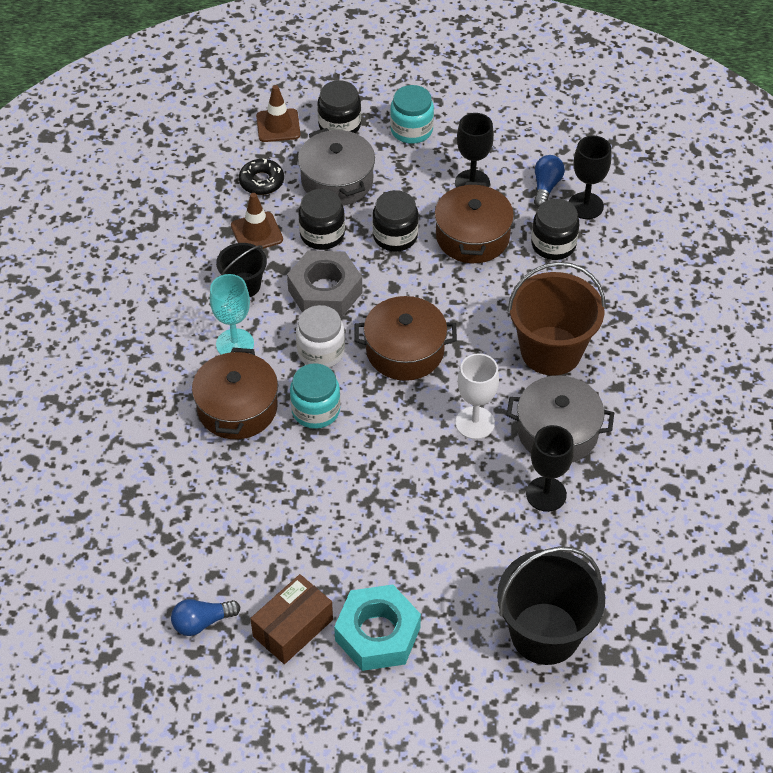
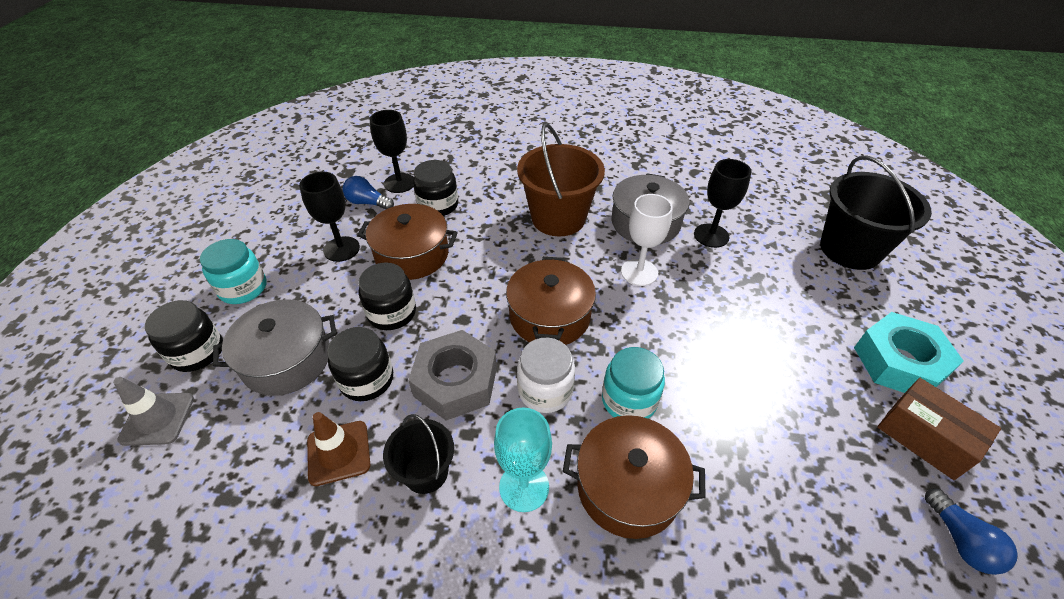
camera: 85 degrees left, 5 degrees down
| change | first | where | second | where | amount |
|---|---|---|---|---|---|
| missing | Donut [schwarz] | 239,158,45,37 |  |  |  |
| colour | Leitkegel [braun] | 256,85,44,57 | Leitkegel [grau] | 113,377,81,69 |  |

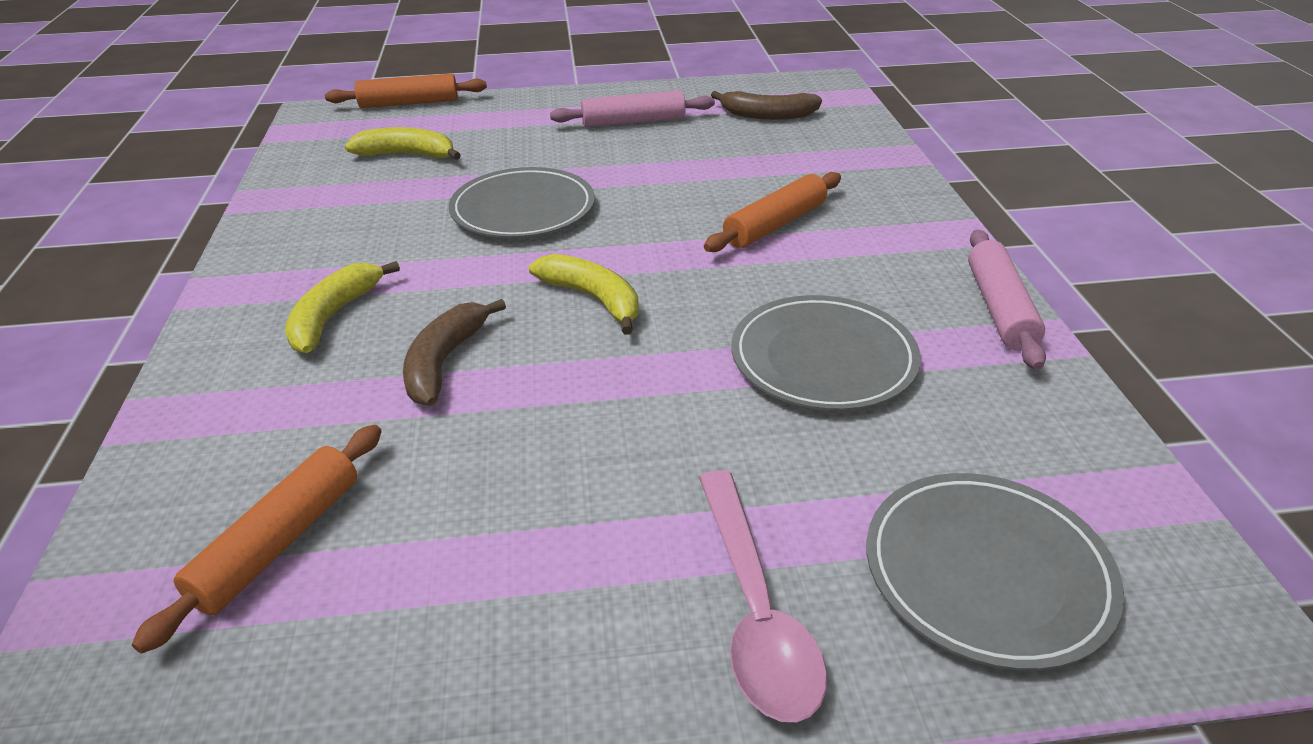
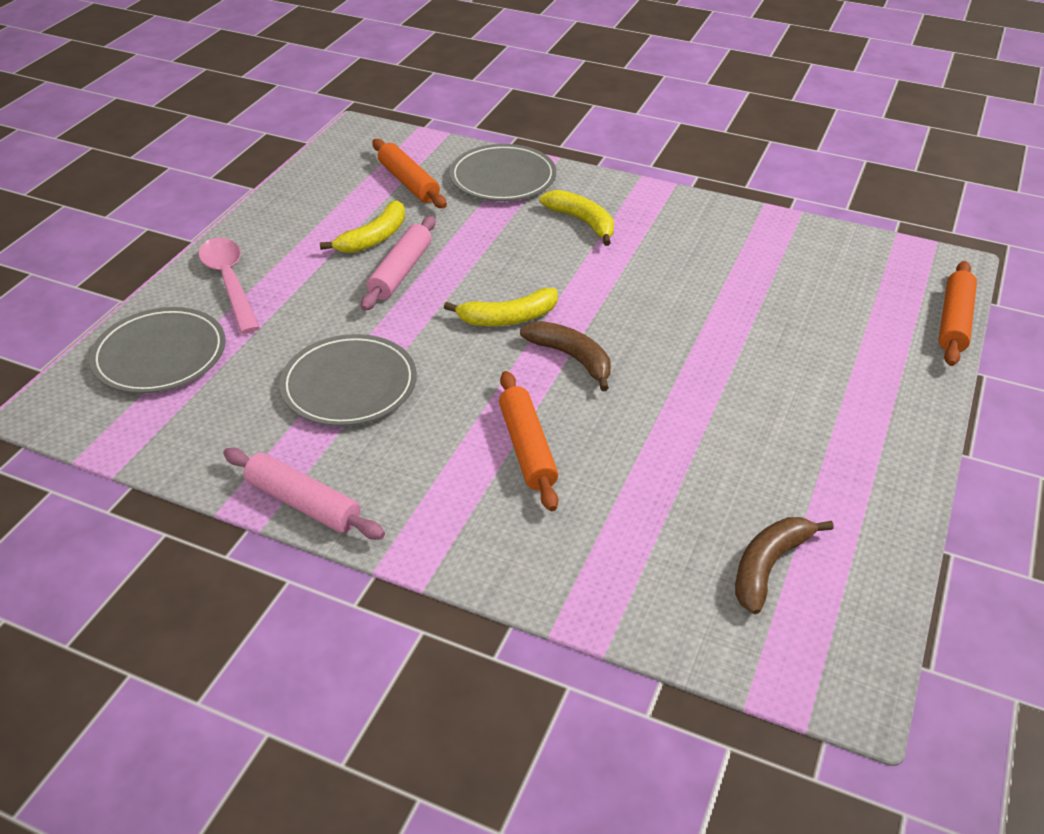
camera: 120 degrees right, 5 degrees up
| change | first | where | second | where | amount |
|---|---|---|---|---|---|
| relocated | Banane [gelb] | 345,127,116,33 |  | 320,200,85,53 |  |
| relocated | Banane [braun] | 403,299,103,106 |  | 520,321,91,70 |  |
| relocated | Teller [grau] | 449,167,146,71 |  | 449,144,107,57 |  |
| relocated | Nudelholz [rosa] | 550,91,165,36 |  | 361,216,75,95 |  |
| spun | Löffel [rosa] | 699,470,128,252 |  | 198,237,62,97 | 45 degrees clockwise |

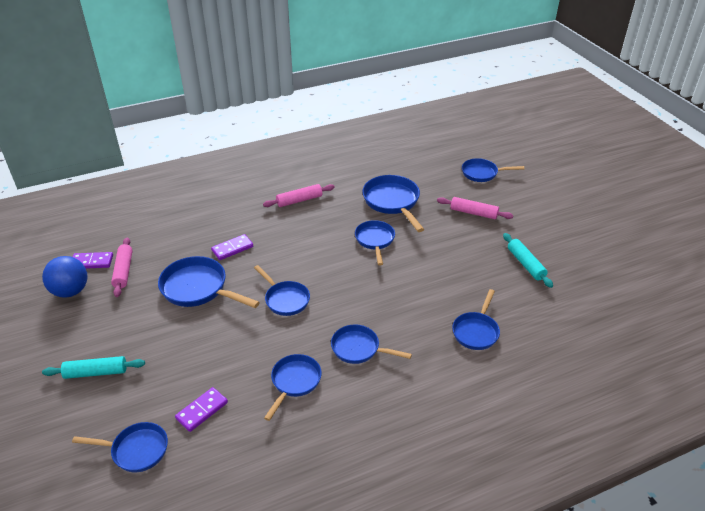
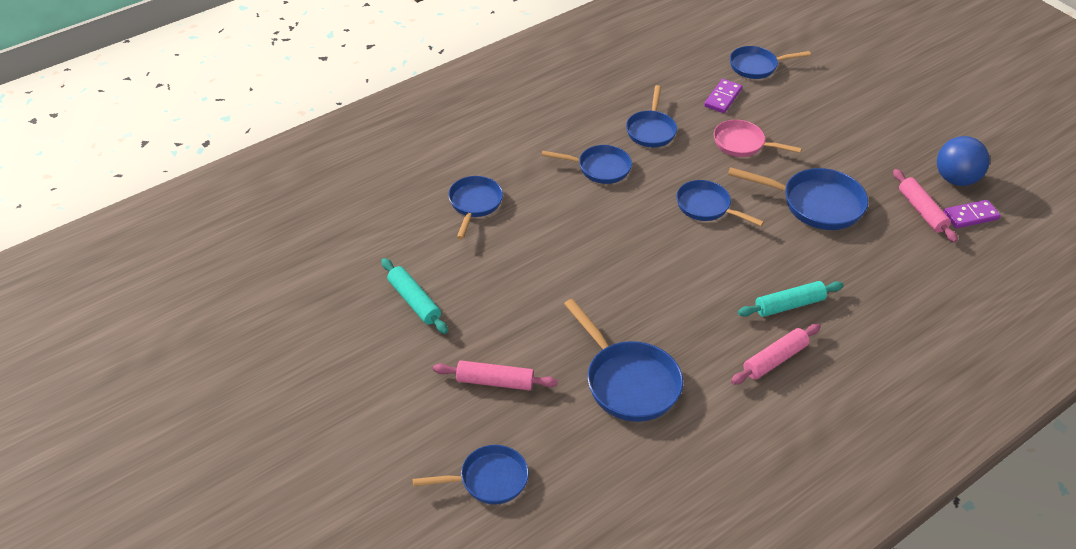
camera: 165 degrees right, 5 degrees up
| change | first | where | second | where | amount |
|---|---|---|---|---|---|
| relocated | Nudelholz [türkis] | 42,356,103,23 |  | 738,281,106,36 |  |
| missing | Dominostein [lila] | 211,234,42,26 |  |  |  |
| missing | Pfanne [blau] | 355,220,40,46 |  |  |  |
| appeared |  |  | Pfanne [rosa] | 714,120,88,37 |  |

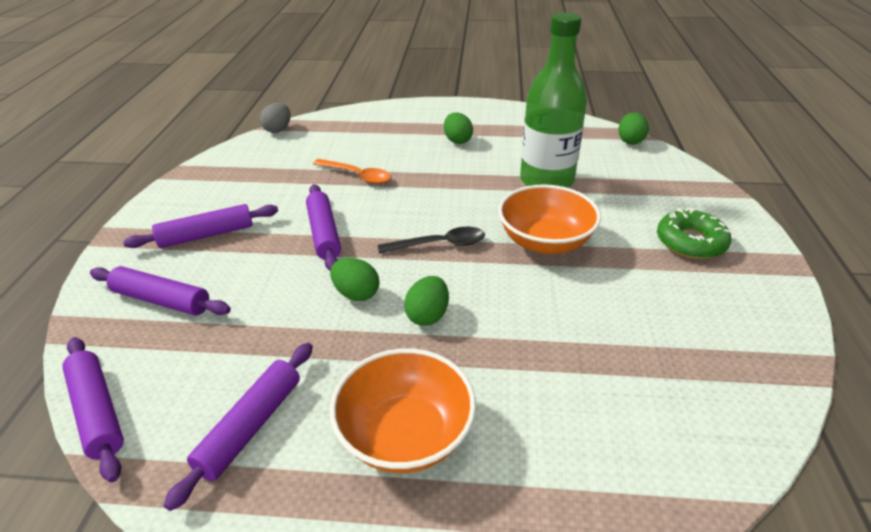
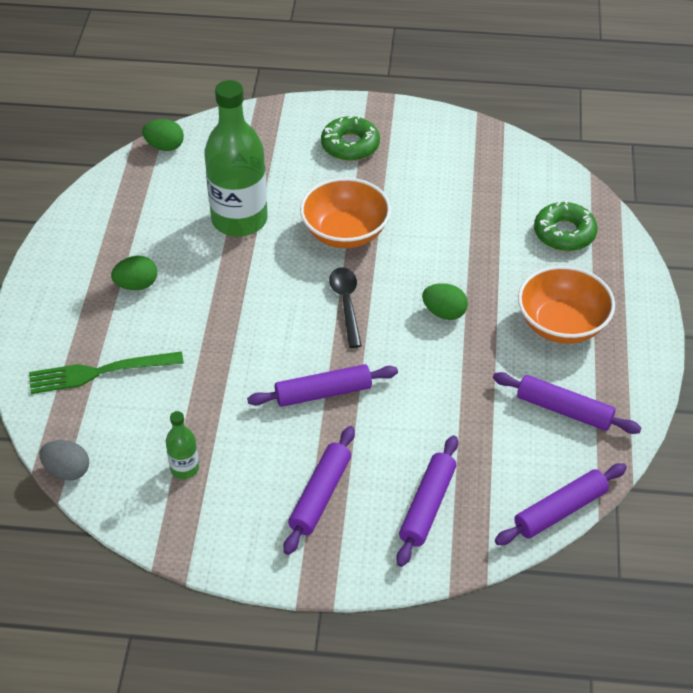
camera: 90 degrees left, 10 degrees up
| change | first | where | second | where | amount |
|---|---|---|---|---|---|
| spun | Nudelholz [lila] | 123,204,155,44 |  | 284,426,71,129 | 45 degrees clockwise |
| missing | Löffel [orange] | 313,159,78,25 |  |  |  |
| missing | Ei [grün] | 330,258,49,43 |  |  |  |
| appeared |  |  | Gabel [grün] | 29,351,155,43 |  |
| appeared |  |  | Flasche [grün] | 166,411,33,68 |  |
| appeared |  |  | Donut [grün] | 534,200,63,51 |  |

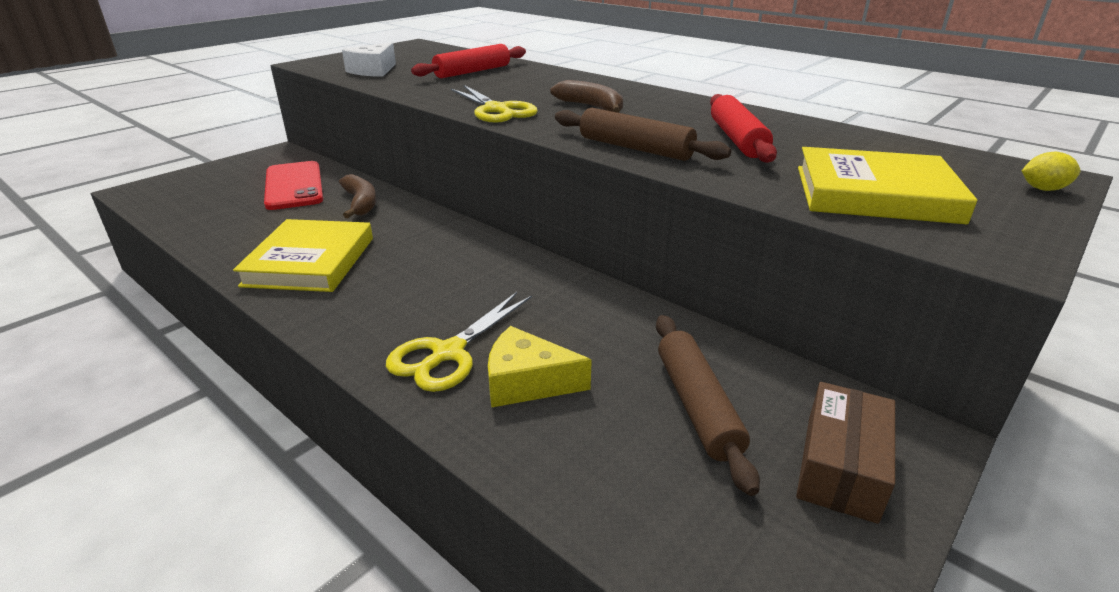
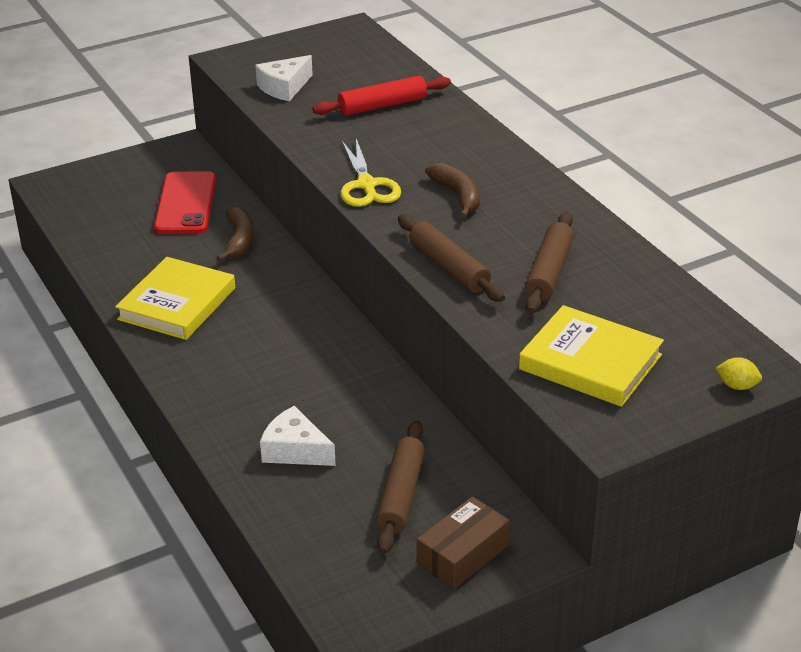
camera: 20 degrees right, 5 degrees up
| change | first | where | second | where | amount |
|---|---|---|---|---|---|
| missing | Schere [gelb] | 386,292,146,100 |  |  |  |
| colour | Käse [gelb] | 488,326,104,82 | Käse [weiß] | 260,406,76,60 |  |
| colour | Nudelholz [rot] | 710,94,67,69 | Nudelholz [braun] | 525,212,49,102 |  |

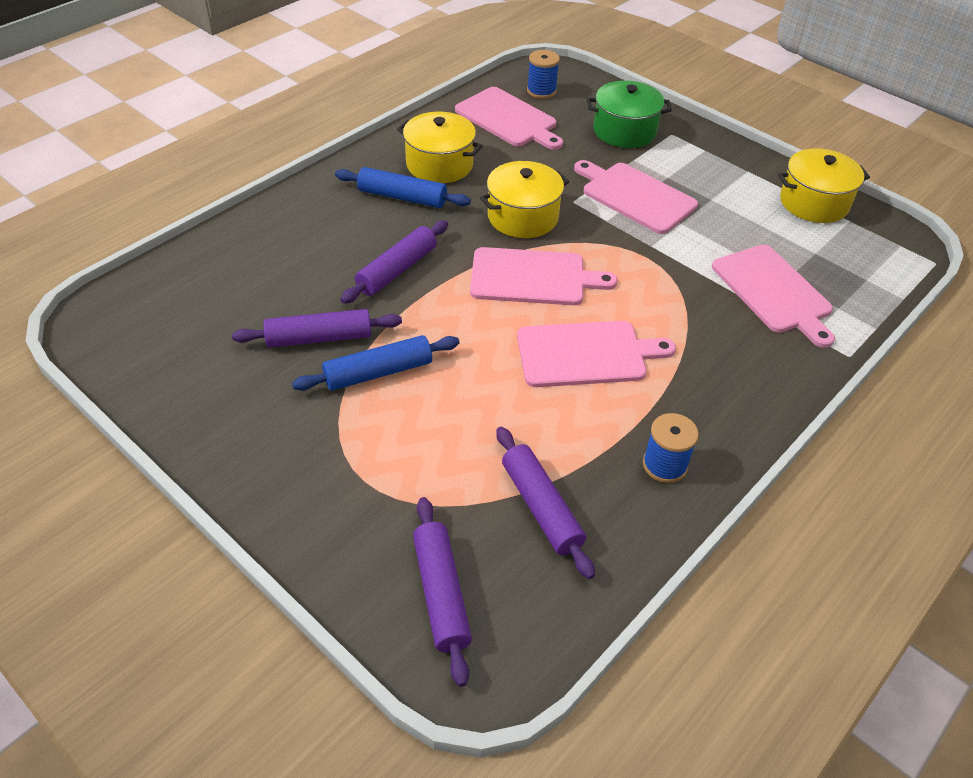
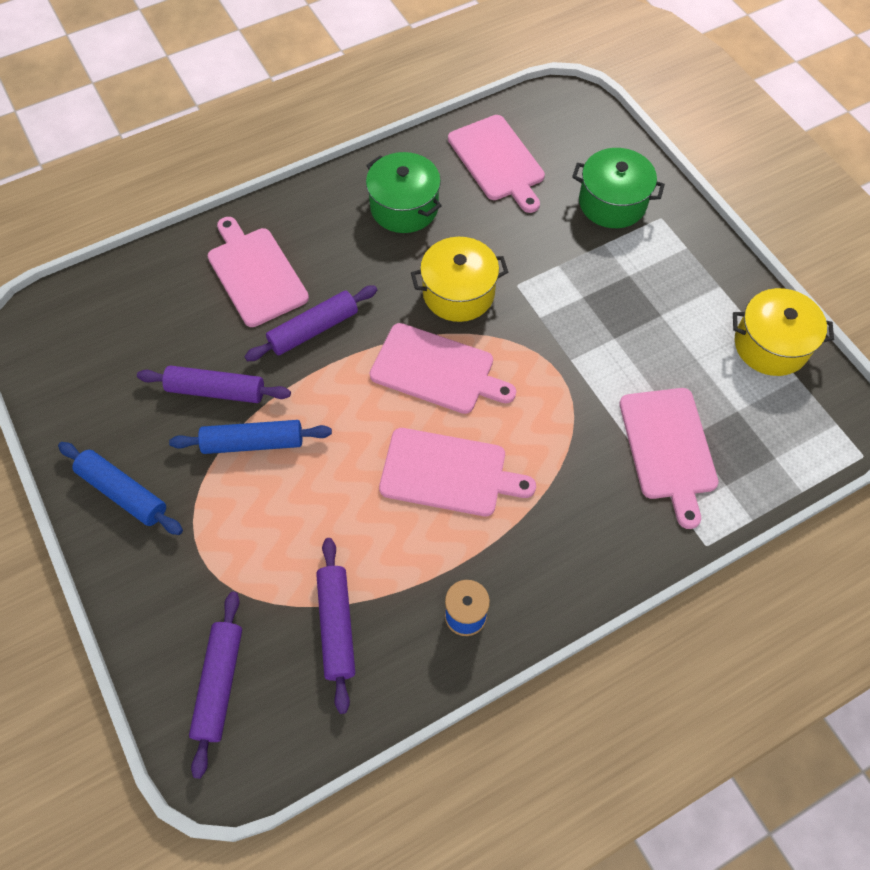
camera: 20 degrees right, 15 degrees up
| change | first | where | second | where | amount |
|---|---|---|---|---|---|
| relocated | Nudelholz [blau] | 335,167,136,41 |  | 58,442,125,93 |  |
| colour | Kochtopf [gelb] | 397,112,86,71 | Kochtopf [grün] | 366,152,76,81 |  |
| missing | Garnrolle [blau] | 527,50,33,49 |  |  |  |
| relocated | Schneidebrett [rosa] | 574,160,124,74 |  | 208,217,101,110 |  |

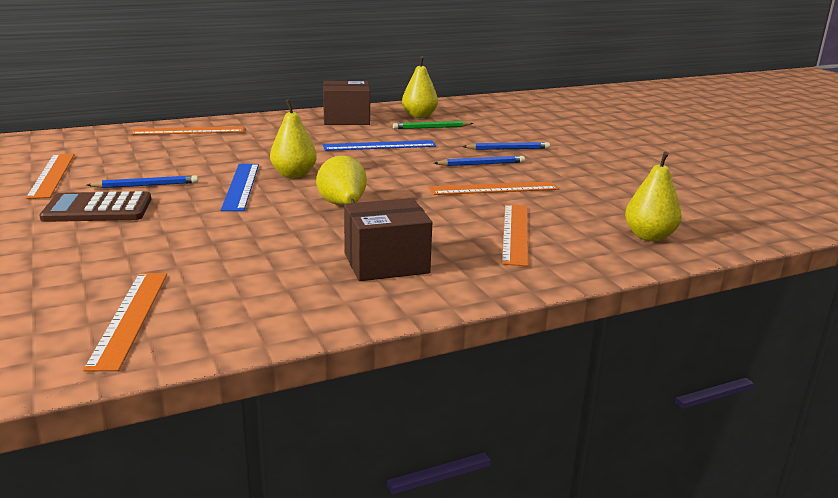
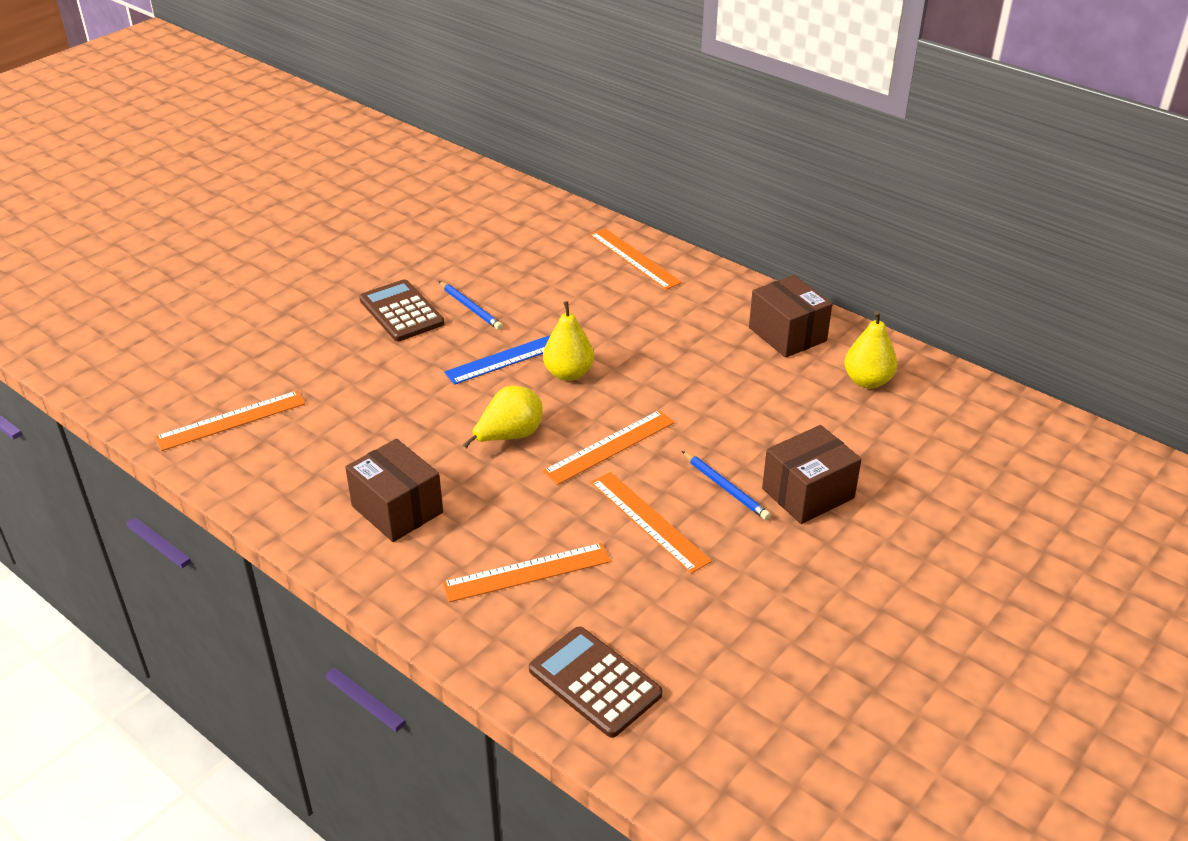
camera: 65 degrees right, 15 degrees up
| change | first | where | second | where | amount |
|---|---|---|---|---|---|
| relocated | Lineal [orange] | 26,154,49,45 |  | 543,410,132,75 |  |
| missing | Lineal [blau] | 323,140,113,11 |  |  |  |
| missing | Bleistift [grün] | 393,121,80,8 |  |  |  |
| exchanged | Bleistift [blau] | 463,142,87,8 | Schachtel [braun] | 762,425,100,99 |  |
| exchanged | Birne [gelb] | 625,152,57,89 | Taschenrechner [braun] | 529,627,134,111 |  |

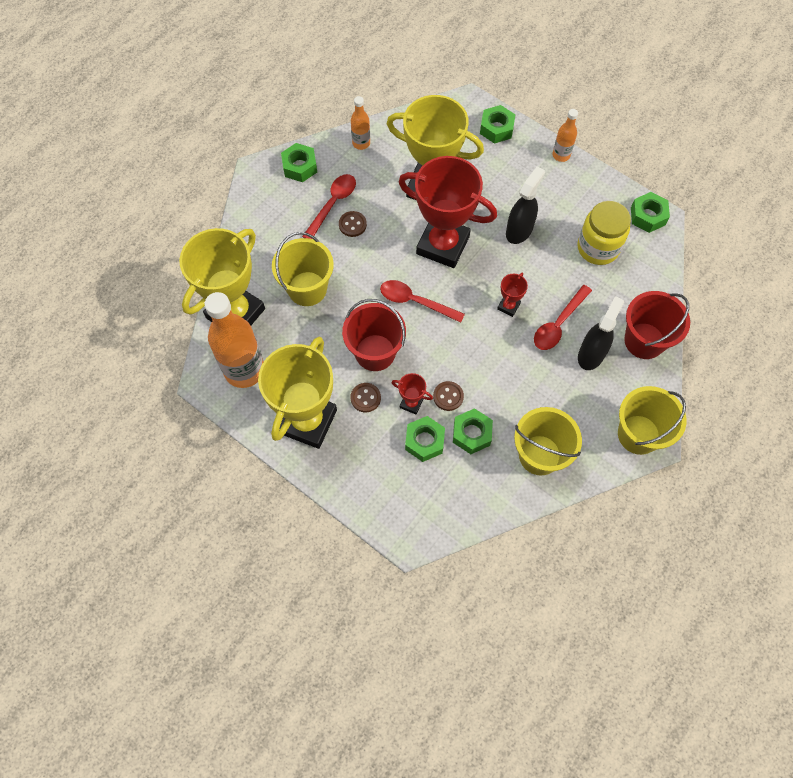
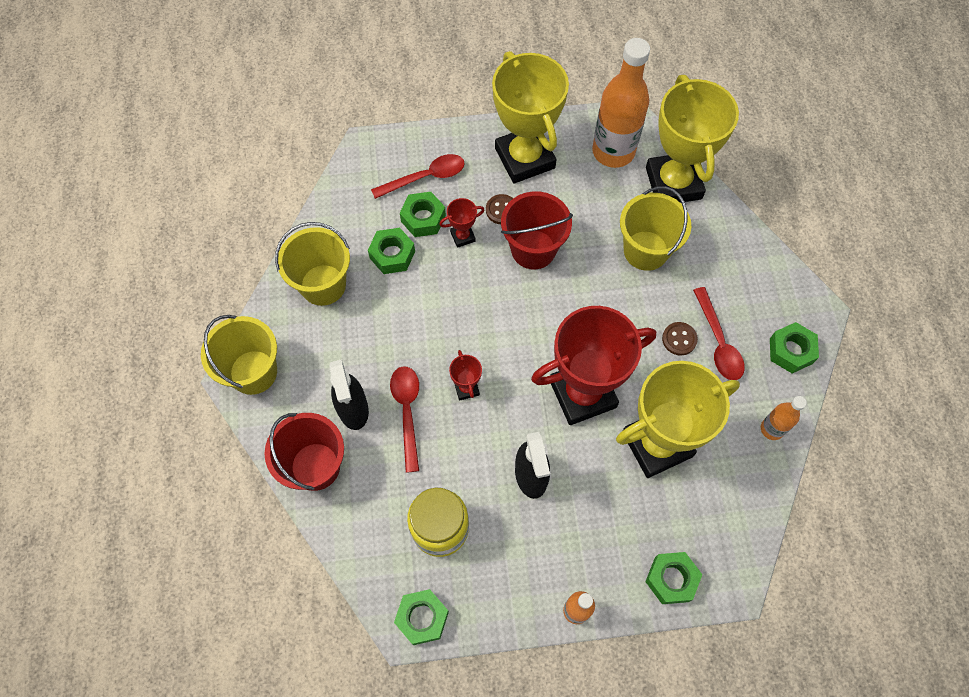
camera: 135 degrees right, 0 degrees up
| change | first | where | second | where | amount |
|---|---|---|---|---|---|
| relocated | Löffel [rot] | 380,280,85,43 |  | 371,154,94,45 |  |
| missing | Knopf [braun] | 433,381,31,30 |  |  |  |

